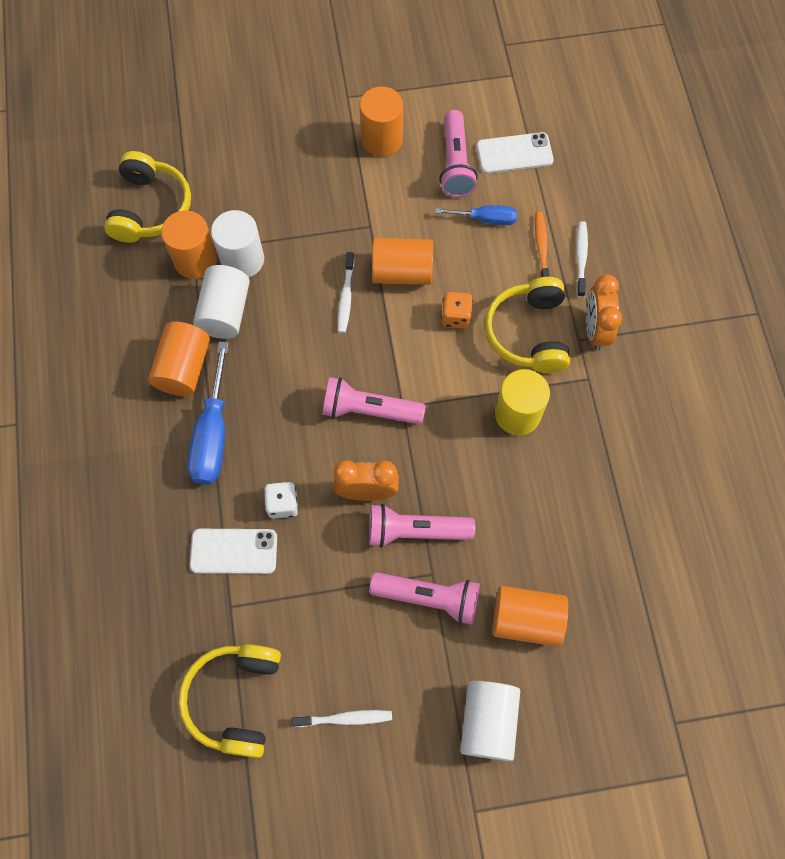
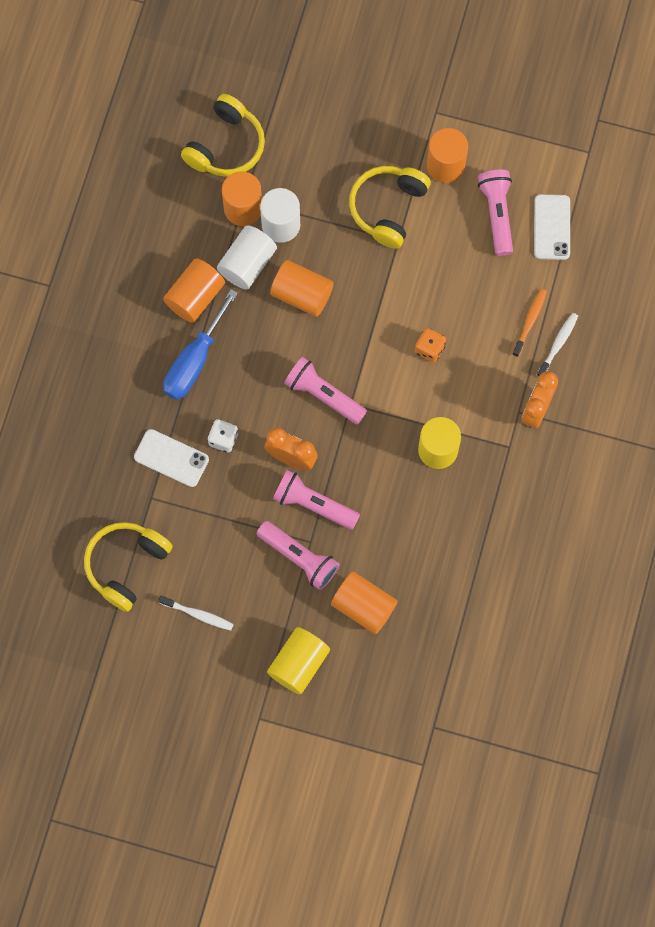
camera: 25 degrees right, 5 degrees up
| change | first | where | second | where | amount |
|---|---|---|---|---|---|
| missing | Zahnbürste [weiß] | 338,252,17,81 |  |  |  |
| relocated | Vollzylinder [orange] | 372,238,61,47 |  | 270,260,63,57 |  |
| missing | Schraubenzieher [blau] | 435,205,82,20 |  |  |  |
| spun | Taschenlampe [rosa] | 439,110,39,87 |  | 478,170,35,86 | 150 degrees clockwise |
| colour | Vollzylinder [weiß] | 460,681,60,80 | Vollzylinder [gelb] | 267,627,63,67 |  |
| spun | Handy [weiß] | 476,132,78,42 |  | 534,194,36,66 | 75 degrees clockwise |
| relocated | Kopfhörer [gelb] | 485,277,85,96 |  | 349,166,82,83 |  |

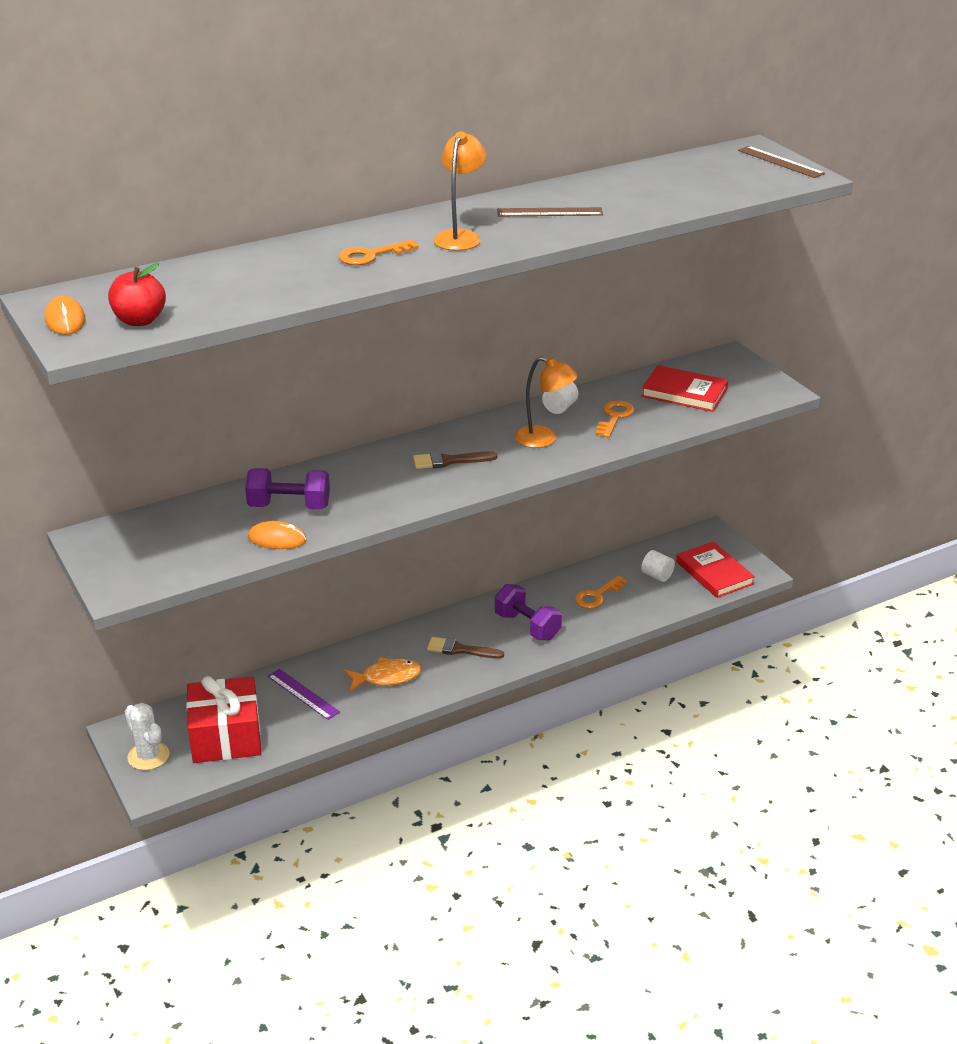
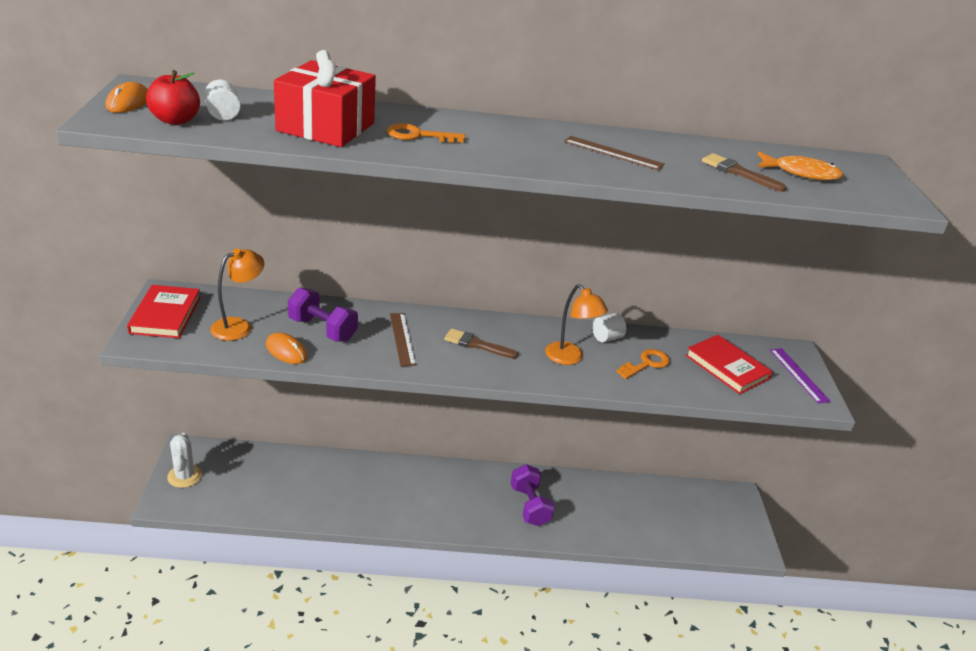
camera: 25 degrees right, 0 degrees up
| change | first | where | second | where | amount |
|---|---|---|---|---|---|
| relocated | Geschenk [rot] | 186,676,75,87 |  | 274,50,102,97 |  |
| relocated | Lineal [lila] | 268,669,72,51 |  | 770,348,61,55 |  |
| relocated | Fisch [orange] | 344,657,77,35 |  | 758,152,85,28 |  |
| relocated | Pinsel [braun] | 427,637,77,22 |  | 702,153,85,39 |  |
| relocated | Lampe [orange] | 433,132,53,119 |  | 210,248,54,93 |  |
| missing | Schlüssel [orange] | 575,575,53,34 |  |  |  |
| relocated | Vollzylinder [weiß] | 641,550,34,32 |  | 204,80,37,41 |  |
| relocated | Buch [rot] | 676,541,79,57 |  | 127,285,74,53 |  |
| relocated | Lineal [braun] | 738,146,87,32 |  | 390,313,26,53 |  |

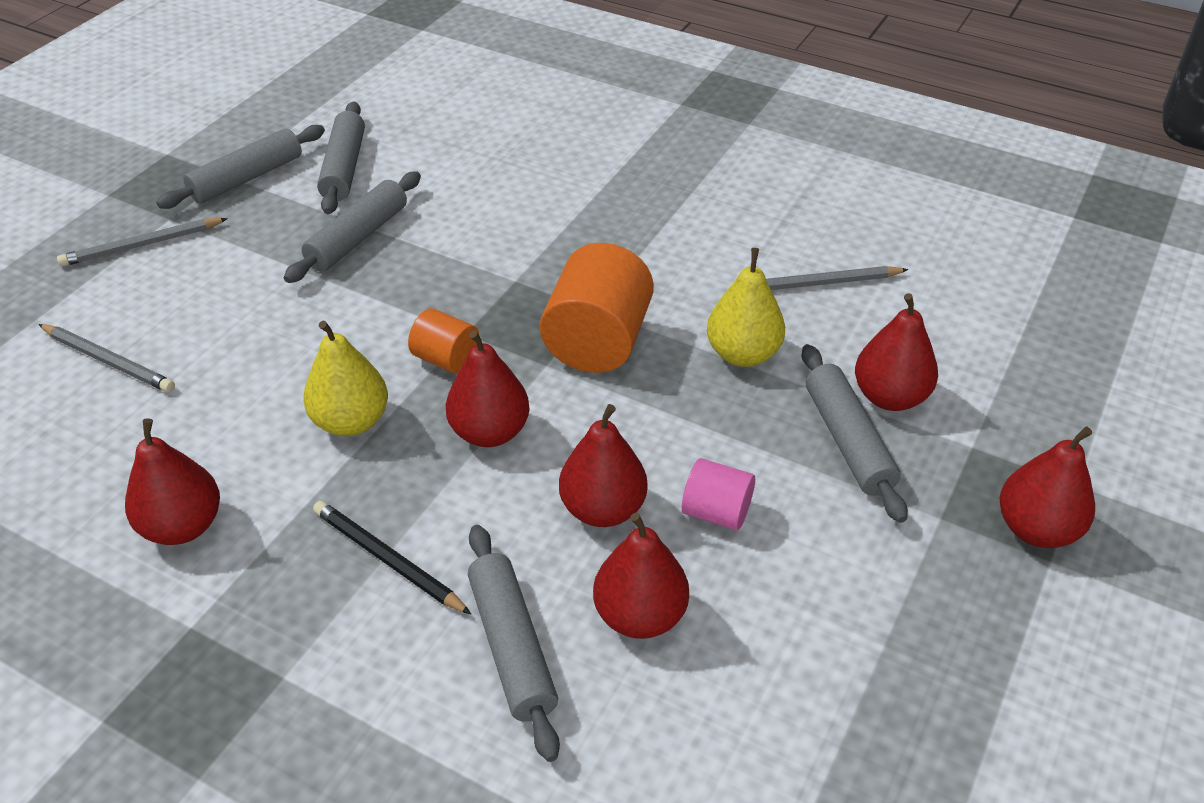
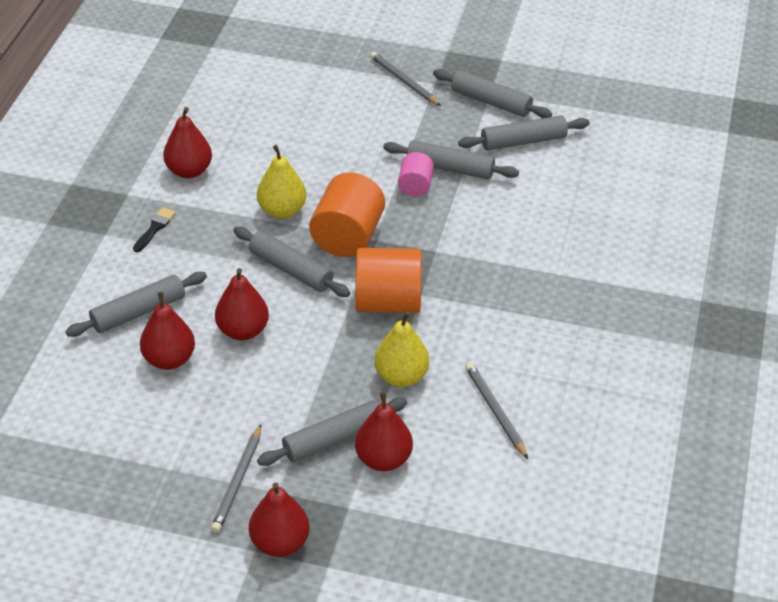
camera: 75 degrees right, 0 degrees up
| change | first | where | second | where | amount |
|---|---|---|---|---|---|
| relocated | Bleistift [grau] | 38,324,137,68 |  | 211,424,50,109 |  |
| missing | Bleistift [schwarz] | 313,501,158,113 |  |  |  |
| size | Vollzylinder [orange] | 408,308,72,66 |  | 309,173,76,84 | x1.83 |
| exchanged | Birne [rot] | 446,330,84,117 | Nudelholz [grau] | 233,227,117,70 |  |
| relocated | Vollzylinder [rosa] | 682,458,73,72 |  | 398,152,36,45 |  |
| appeared |  |  | Pinsel [schwarz] | 133,207,43,45 |  |

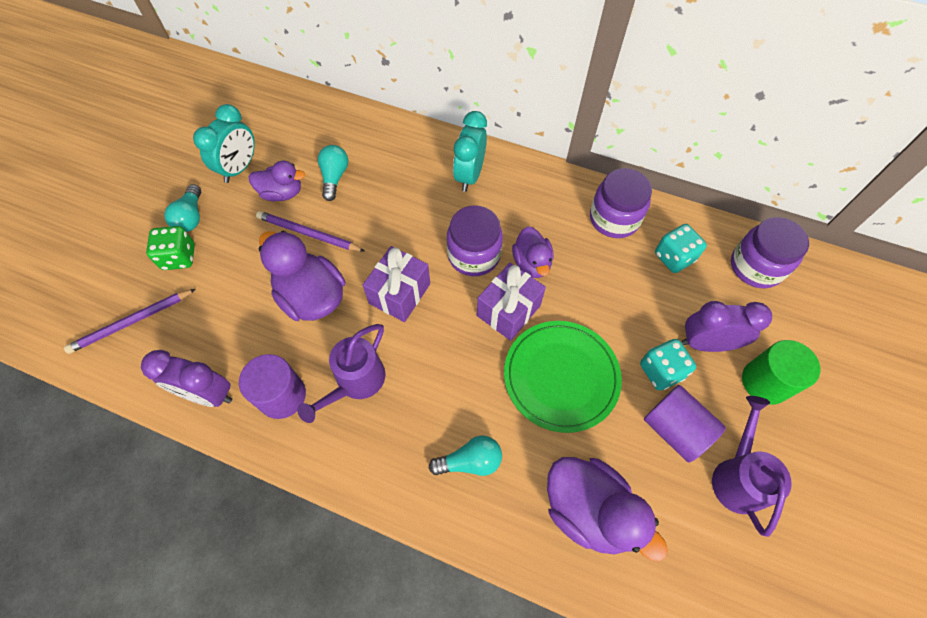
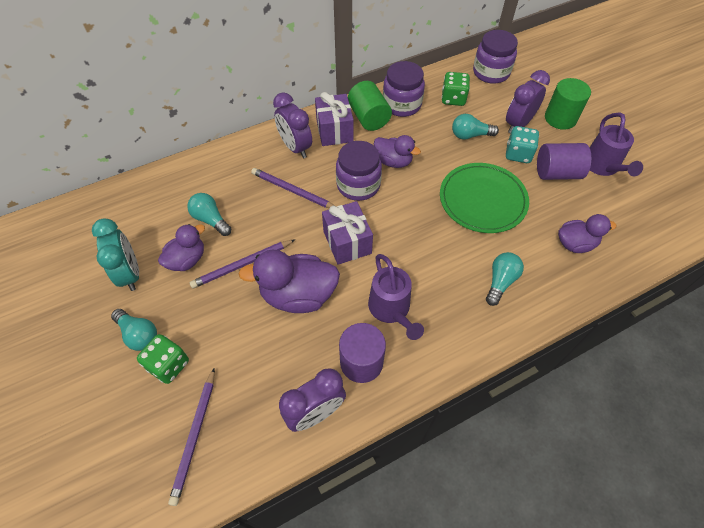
camera: 50 degrees left, 5 degrees down
| change | first | where | second | where | amount |
|---|---|---|---|---|---|
| colour | Wecker [türkis] | 453,111,34,81 | Wecker [lila] | 273,92,39,66 |  |
| relocated | Geschenk [lila] | 477,263,69,78 |  | 315,92,39,54 |  |
| size | Ente [lila] | 547,457,121,104 |  | 558,214,59,39 | x0.62 |
| colour | Spielwürfel [türkis] | 655,224,52,49 | Spielwürfel [grün] | 441,72,29,34 |  |
| spun | Gießkanne [lila] | 712,396,80,141 |  | 589,113,54,63 | 135 degrees counterclockwise |
| appeared |  |  | Bleistift [lila] | 251,168,84,40 |  |
| appeared |  |  | Vollzylinder [grün] | 348,81,44,50 |  |
| appeared |  |  | Glühbirne [türkis] | 452,114,47,26 |  |

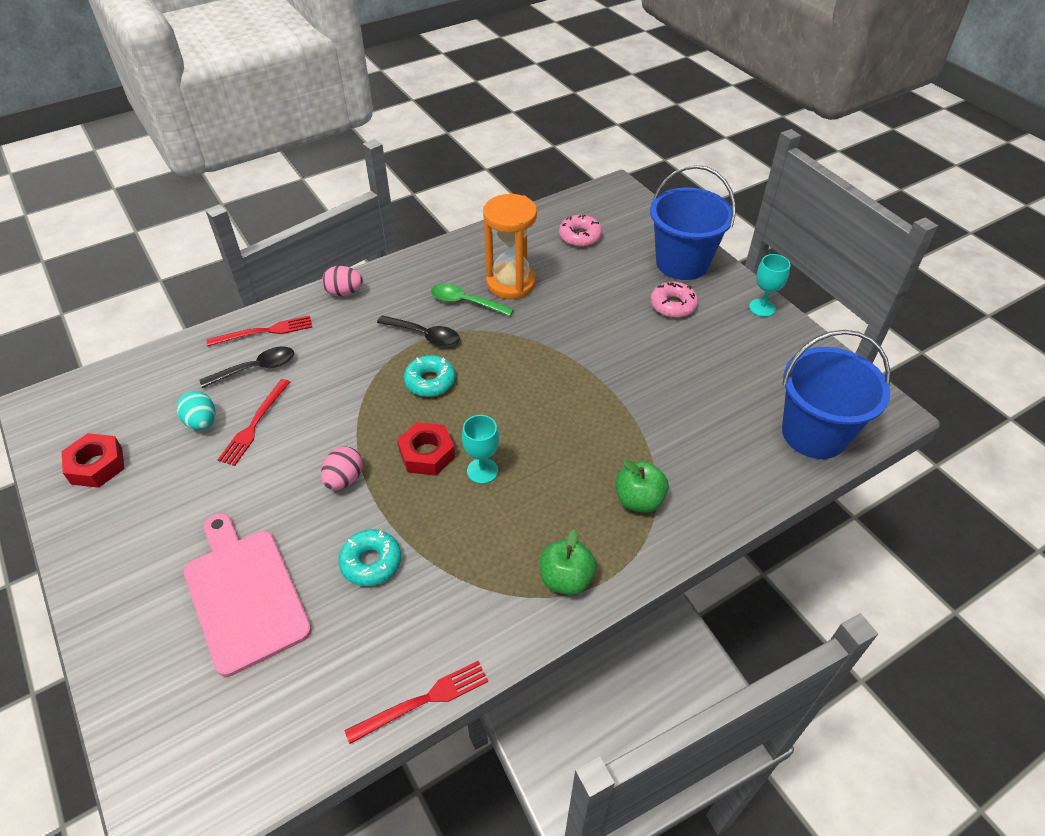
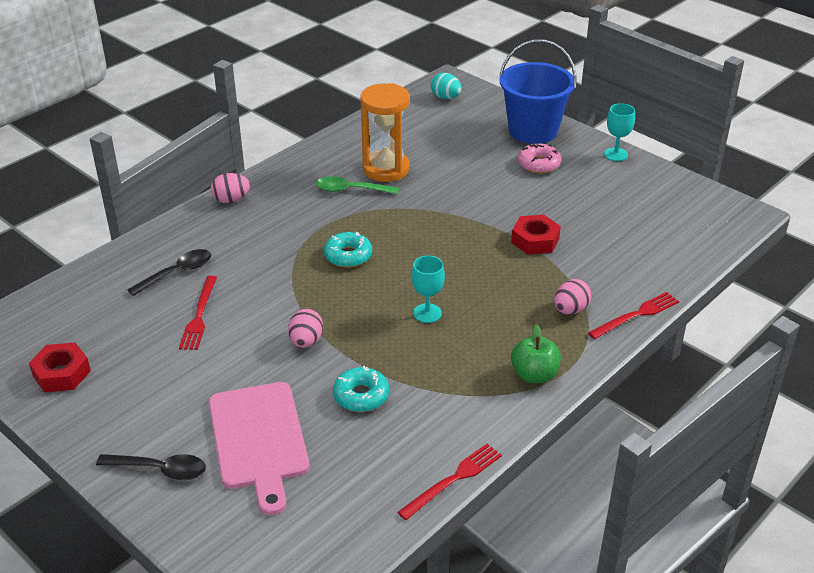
camera: 15 degrees left, 10 degrees down
| change | first | where | second | where | amount |
|---|---|---|---|---|---|
| relocated | Ei [türkis] | 177,391,39,39 |  | 431,73,31,26 |  |
| spun | Schneidebrett [rosa] | 184,513,128,164 |  | 209,382,100,133 | 150 degrees counterclockwise |
| relocated | Gabel [rot] | 206,315,106,31 |  | 588,292,91,47 |  |
| relocated | Löffel [schwarz] | 377,315,83,32 |  | 96,454,110,26 |  |
| relocated | Sechskantmutter [rot] | 397,422,58,54 |  | 511,215,50,40 |  |
| missing | Donut [rosa] | 559,215,43,32 |  |  |  |
| exchanged | Apfel [grün] | 615,459,54,54 | Ei [rosa] | 554,279,38,36 |  |
| missing | Eimer [blau] | 782,330,109,129 |  |  |  |

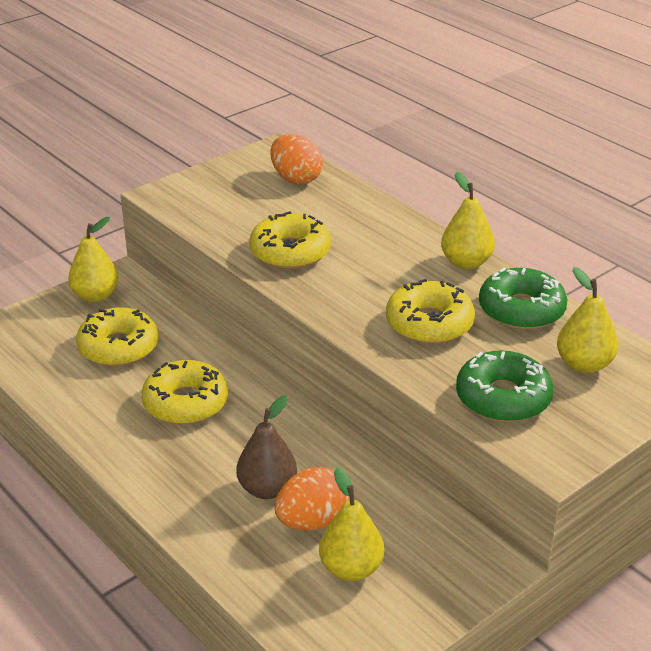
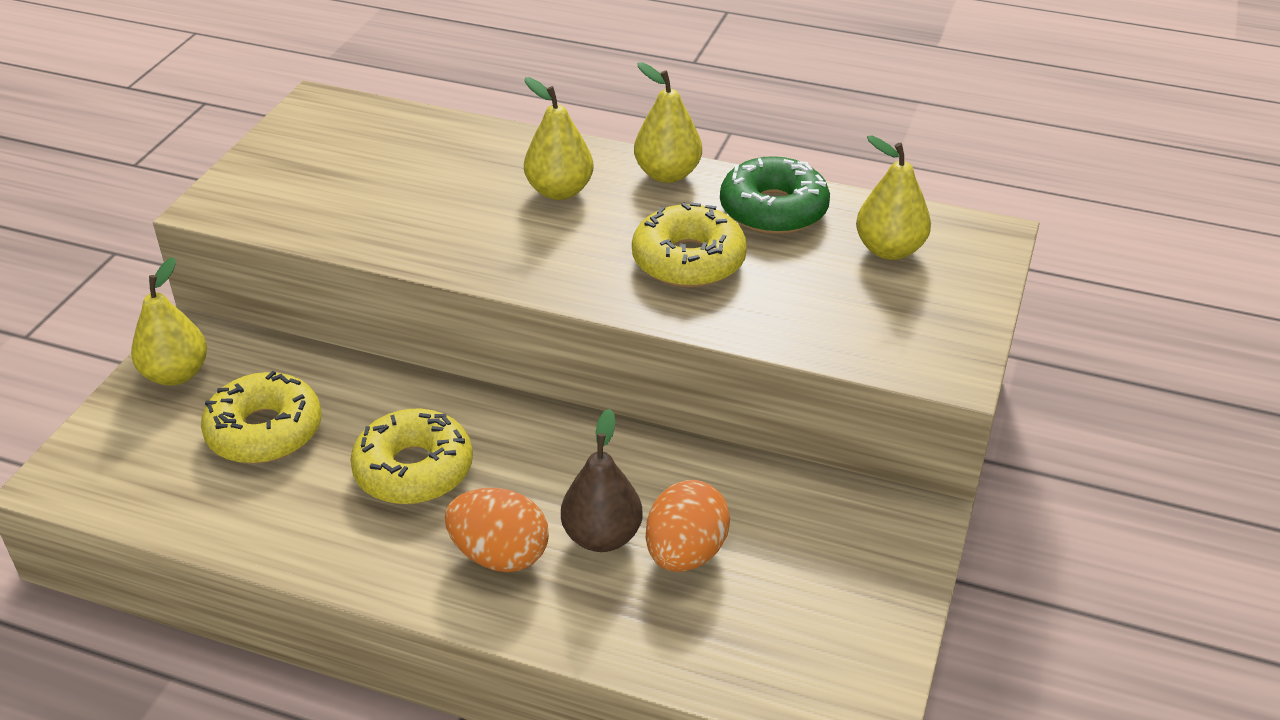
camera: 30 degrees left, 5 degrees up
| change | first | where | second | where | amount |
|---|---|---|---|---|---|
| missing | Donut [gelb] | 249,211,82,58 |  |  |  |
| relocated | Ei [orange] | 270,134,53,50 |  | 445,488,104,84 |  |
| relocated | Birne [gelb] | 319,468,65,113 |  | 524,77,70,123 |  |
| missing | Donut [grün] | 456,350,97,72 |  |  |  |

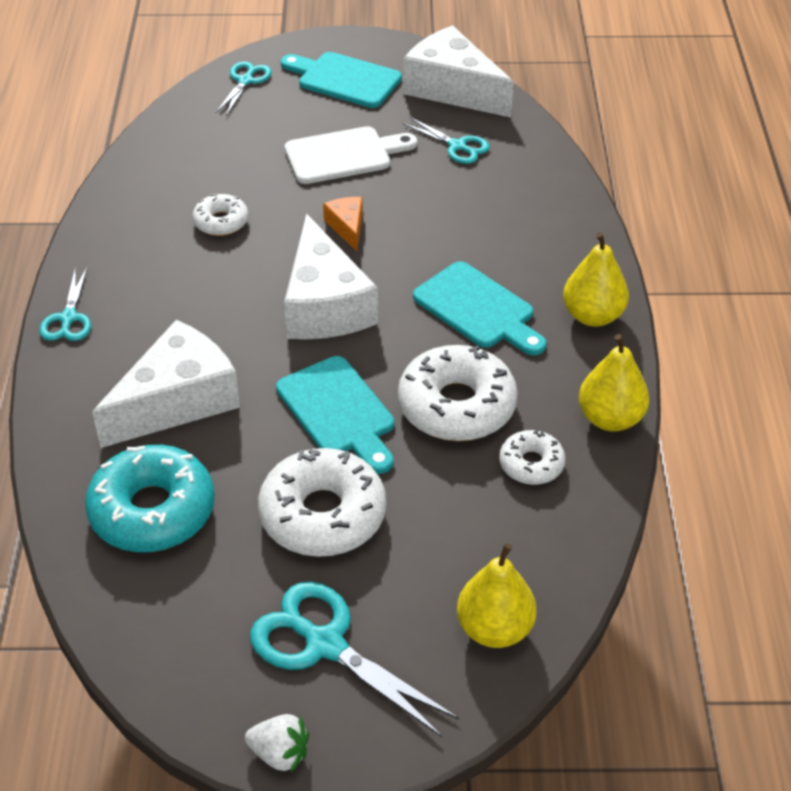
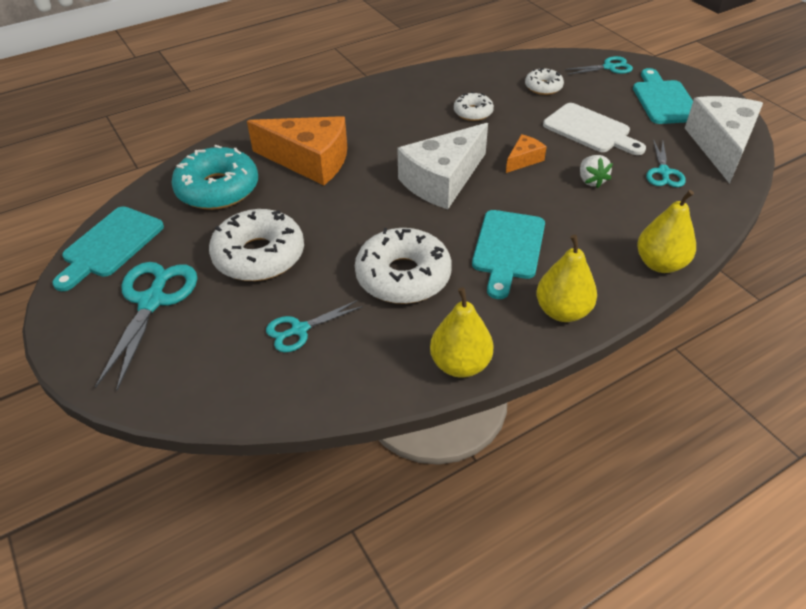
camera: 60 degrees right, 0 degrees up
| change | first | where | second | where | amount |
|---|---|---|---|---|---|
| relocated | Schere [türkis] | 39,268,52,73 |  | 266,300,97,52 |  |
| colour | Käse [weiß] | 92,320,148,128 | Käse [orange] | 247,116,100,69 |  |
| relocated | Erdbeere [weiß] | 245,714,64,59 |  | 580,155,33,33 |  |
| relocated | Schneidebrett [türkis] | 276,356,118,118 |  | 52,206,112,85 |  |
| relocated | Birne [gelb] | 457,543,80,105 |  | 637,190,59,83 |  |
| relocated | Donut [weiß] | 499,430,67,55 |  | 525,68,39,27 |  |

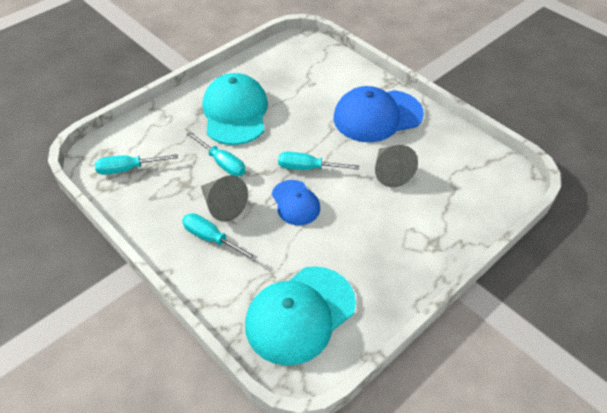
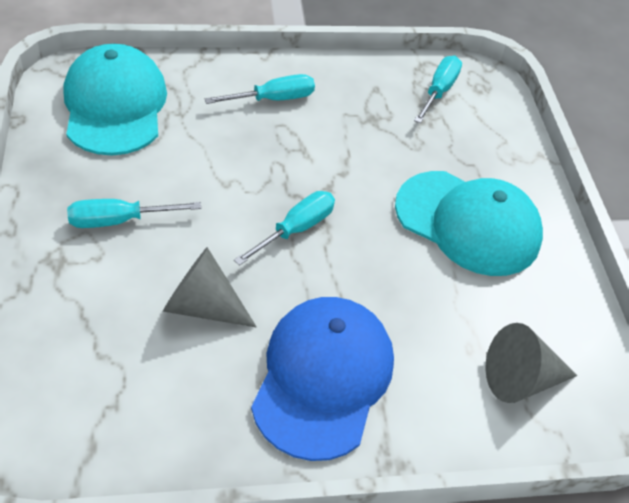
camera: 120 degrees right, 0 degrees up
| change | first | where | second | where | amount |
|---|---|---|---|---|---|
| relocated | Schraubenzieher [türkis] | 187,132,59,45 |  | 67,199,134,29 |  |
| relocated | Kegel [grau] | 201,175,47,47 |  | 485,323,93,80 |  |
| missing | Kappe [blau] | 272,180,48,45 |  |  |  |

